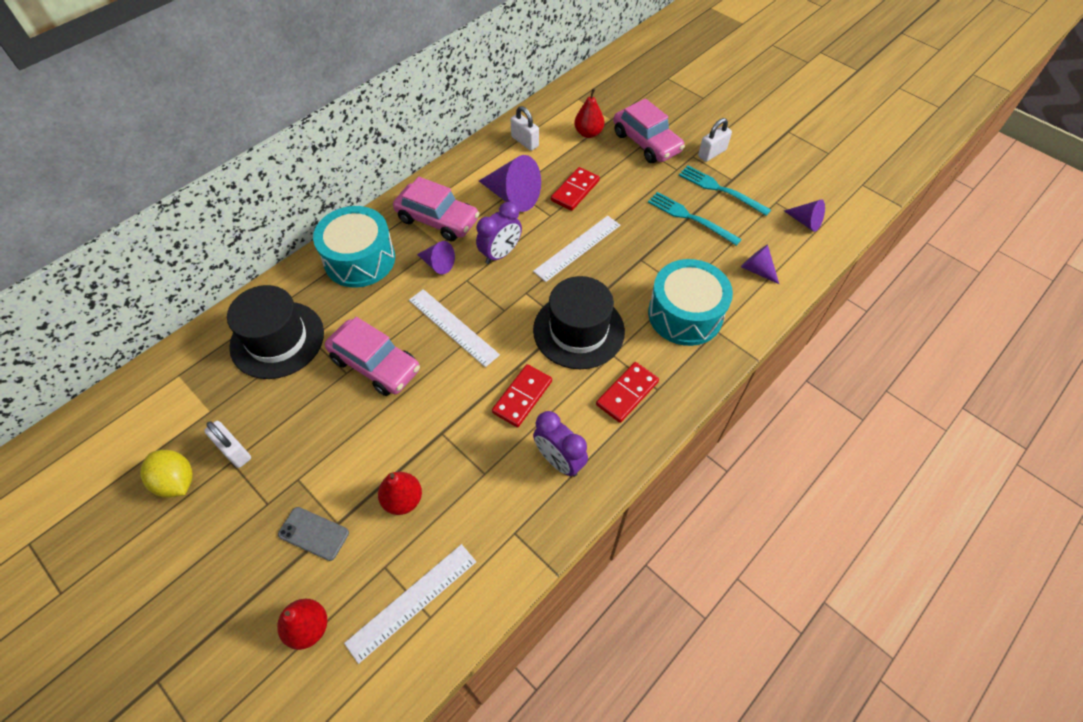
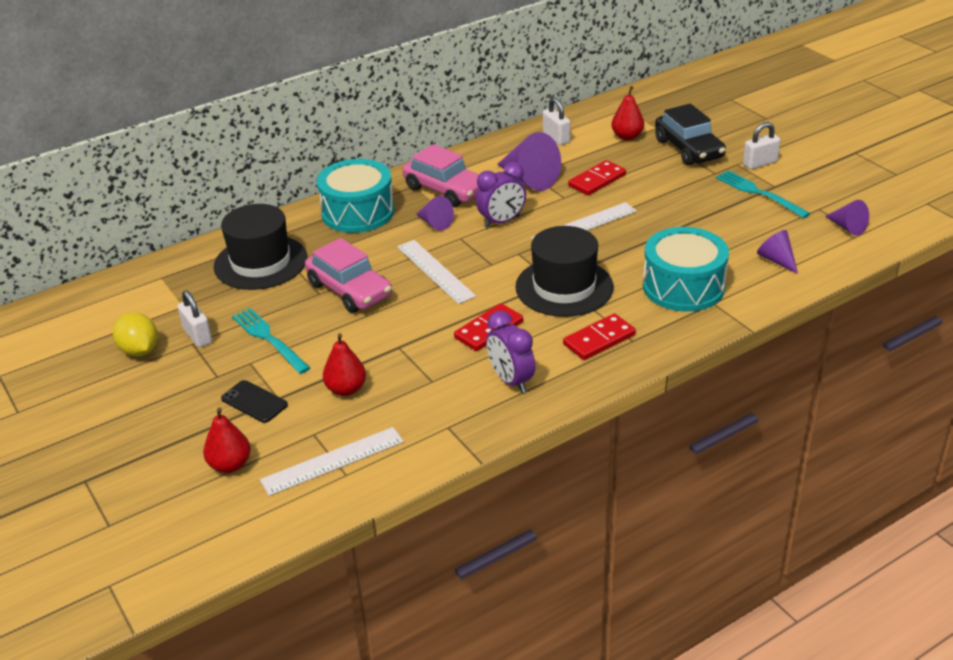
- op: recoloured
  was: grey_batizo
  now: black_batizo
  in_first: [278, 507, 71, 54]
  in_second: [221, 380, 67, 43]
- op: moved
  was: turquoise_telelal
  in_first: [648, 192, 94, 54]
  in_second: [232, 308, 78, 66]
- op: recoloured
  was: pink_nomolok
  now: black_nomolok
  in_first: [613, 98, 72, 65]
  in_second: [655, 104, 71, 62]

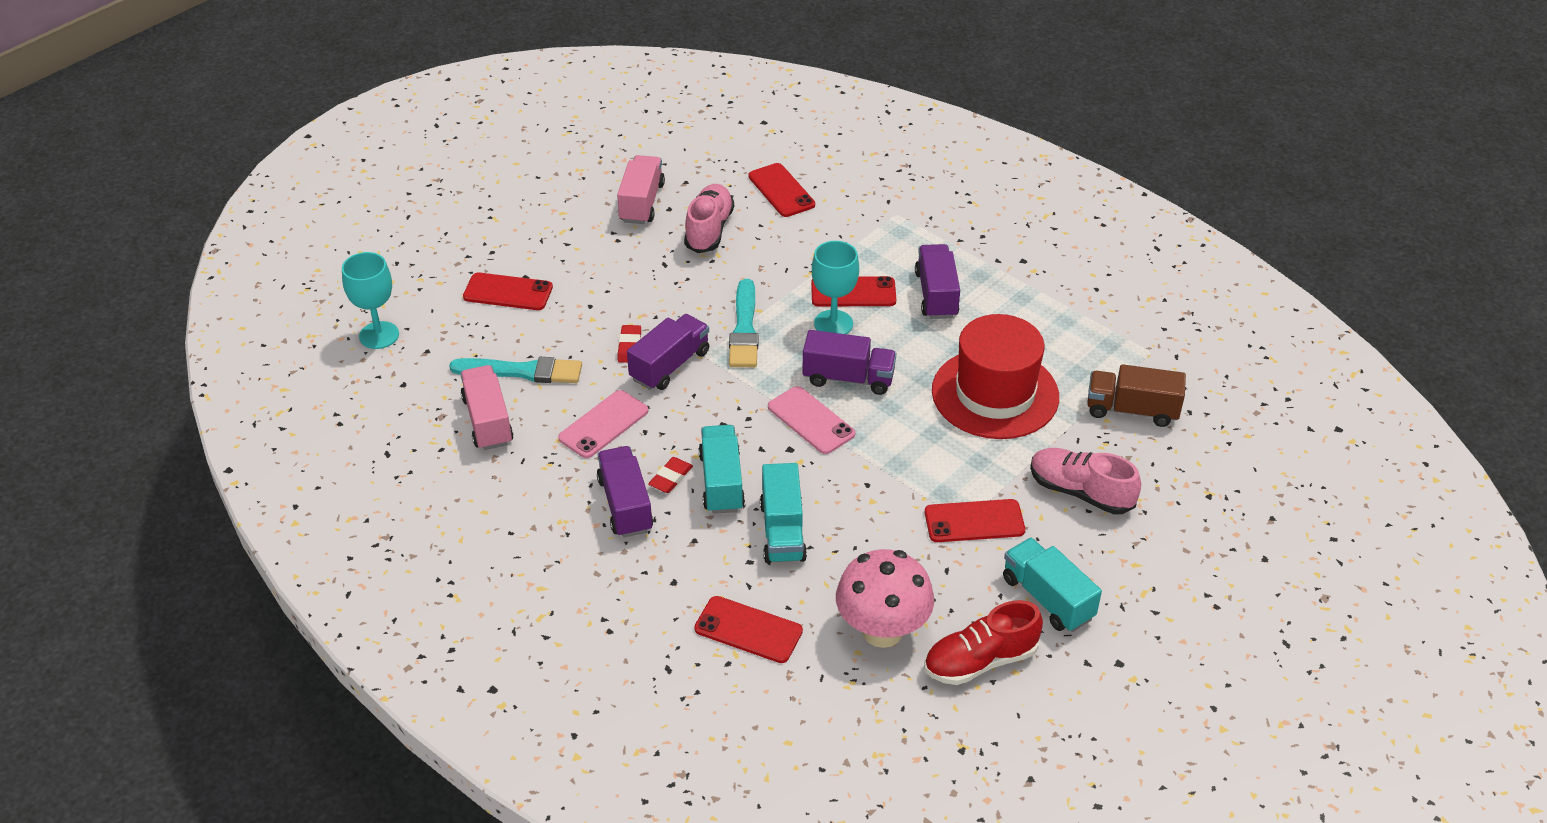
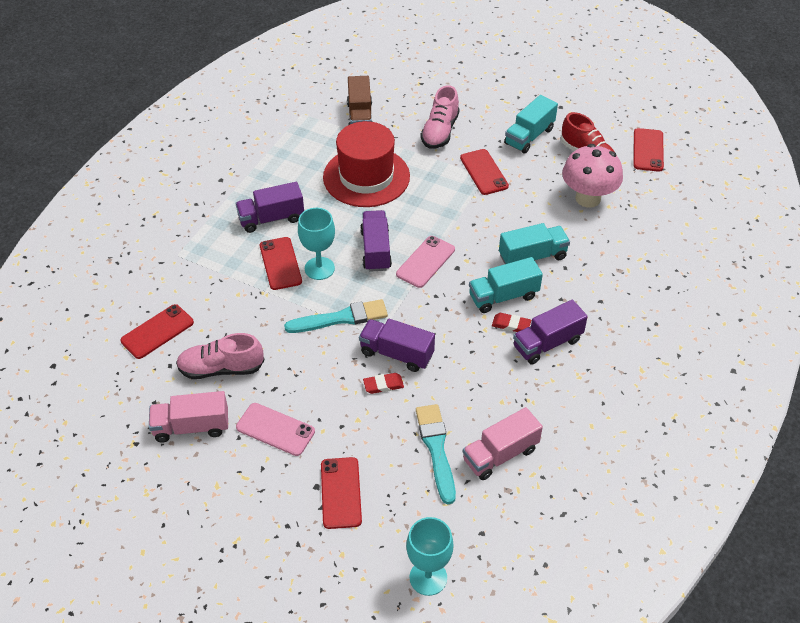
- op: moved
  was: pink_batizo
  in_first: [558, 390, 90, 68]
  in_second: [236, 403, 79, 53]
- op: moved
  was: red_batizo
  in_first: [694, 596, 109, 67]
  in_second: [633, 128, 31, 44]

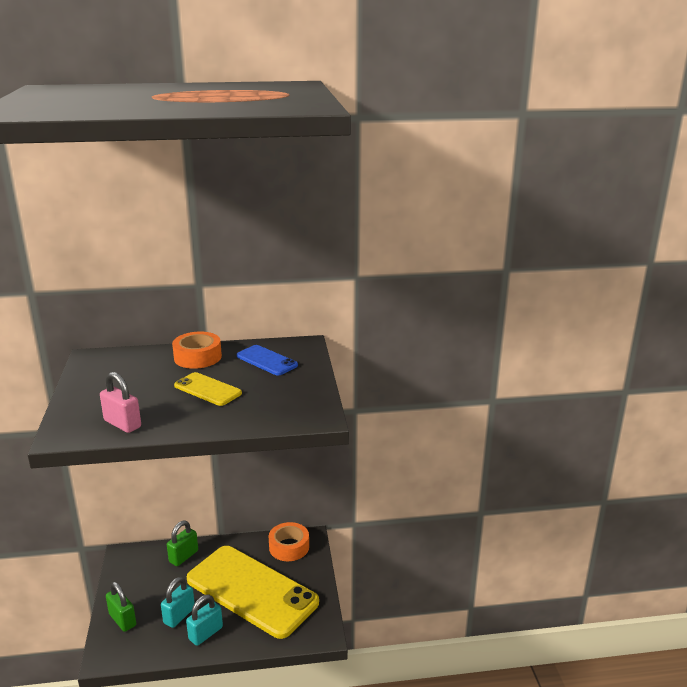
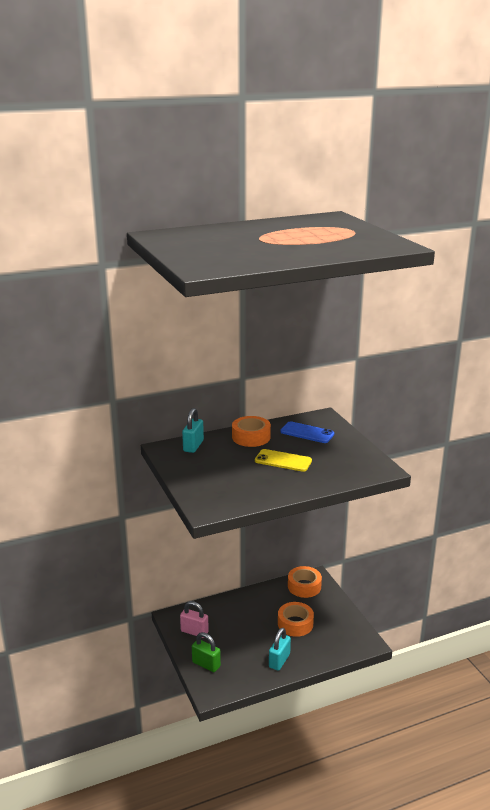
- op: moved
  was: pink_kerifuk
  in_first: [100, 372, 41, 61]
  in_second: [180, 601, 29, 37]
- op: moved
  was: turquoise_kerifuk
  in_first: [161, 577, 34, 51]
  in_second: [182, 408, 22, 45]
- op: replaced
  was: yellow_batizo
  now: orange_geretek
  in_first: [187, 546, 132, 93]
  in_second: [278, 602, 36, 35]
- op: removed
  was: green_kerifuk
  in_first: [167, 521, 31, 45]

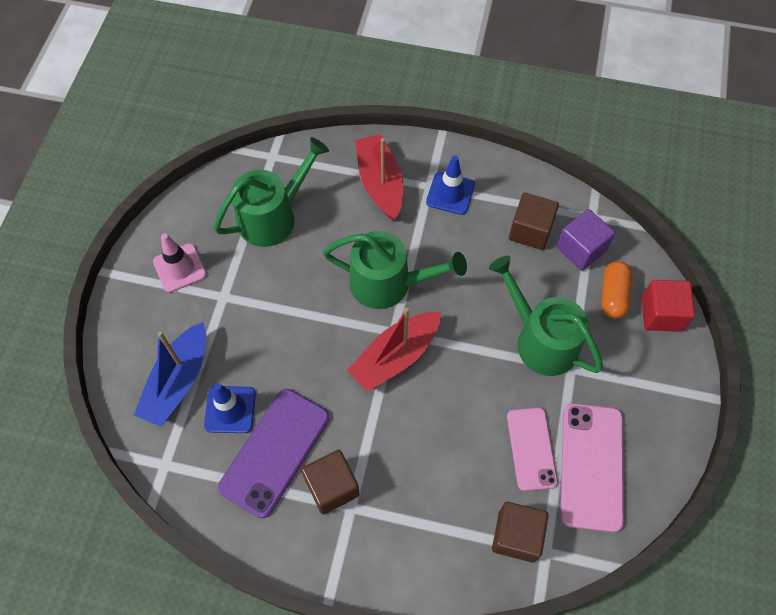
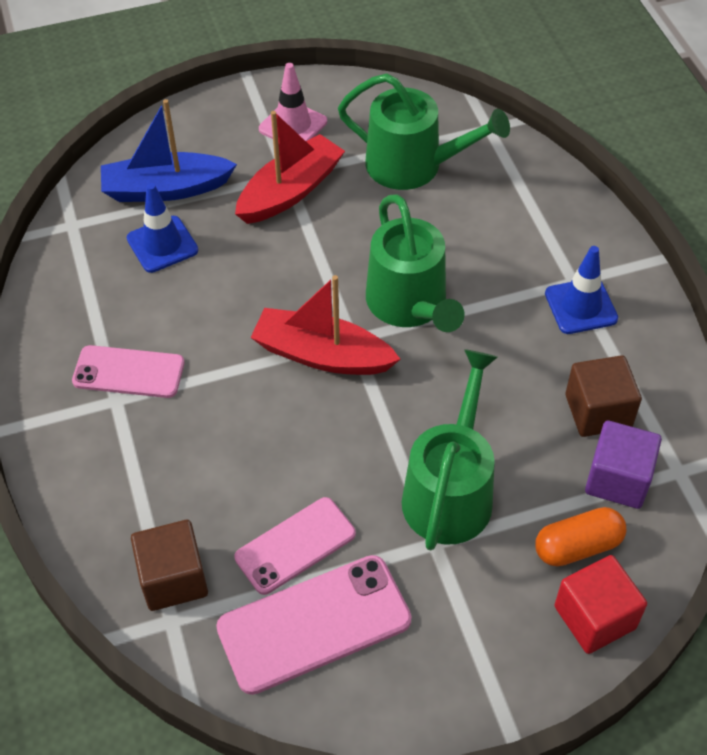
- op: replaced
  was: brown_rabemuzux
  now: pink_batizo
  in_first: [301, 450, 59, 64]
  in_second: [72, 345, 113, 53]
- op: moved
  was: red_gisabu
  in_first: [355, 134, 48, 86]
  in_second: [235, 111, 110, 113]
- op: removed
  was: purple_batizo
  in_first: [218, 389, 111, 129]

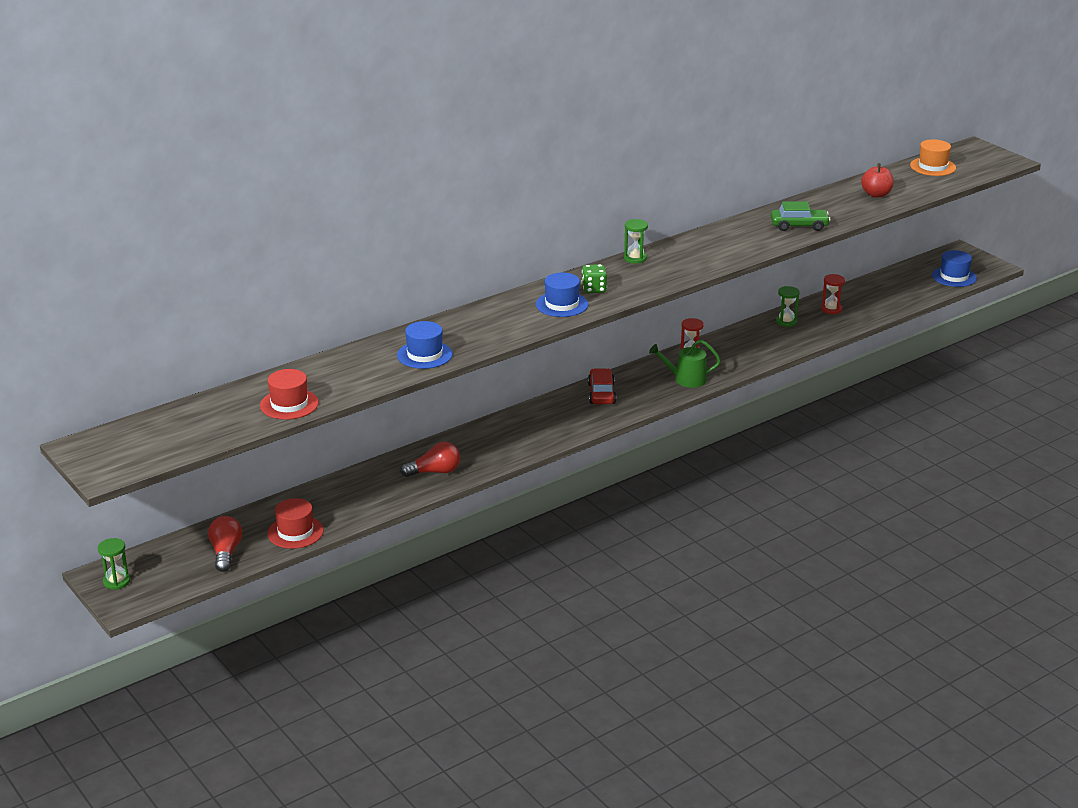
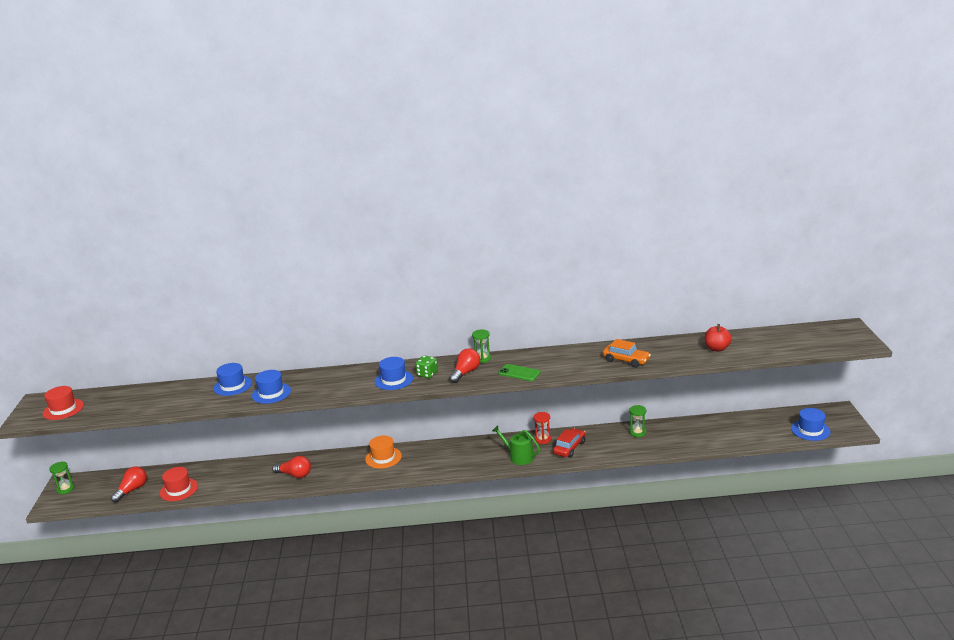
- op: moved
  was: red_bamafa
  in_first: [260, 369, 59, 51]
  in_second: [43, 386, 41, 34]
- op: added
  now: blue_bamafa
  in_second: [213, 363, 39, 33]
- op: moved
  was: orange_bamafa
  in_first: [910, 139, 46, 37]
  in_second: [365, 436, 37, 33]
- op: added
  now: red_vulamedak
  in_second: [449, 348, 31, 35]
- op: added
  now: green_batizo
  in_second: [498, 364, 43, 17]
- op: moved
  was: red_nomolok
  in_first: [588, 368, 28, 36]
  in_second: [553, 428, 33, 30]
- op: recoloured
  was: green_nomolok
  now: orange_nomolok
  in_first: [771, 201, 60, 30]
  in_second: [603, 339, 48, 29]
- op: removed
  was: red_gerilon
  in_first: [821, 274, 24, 40]

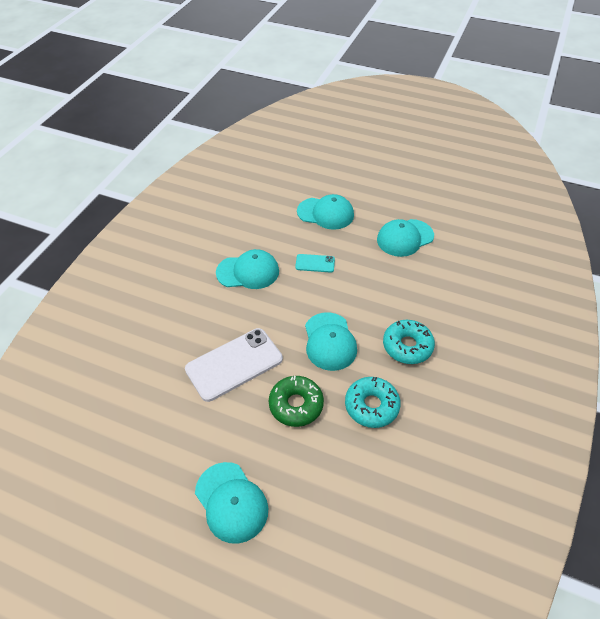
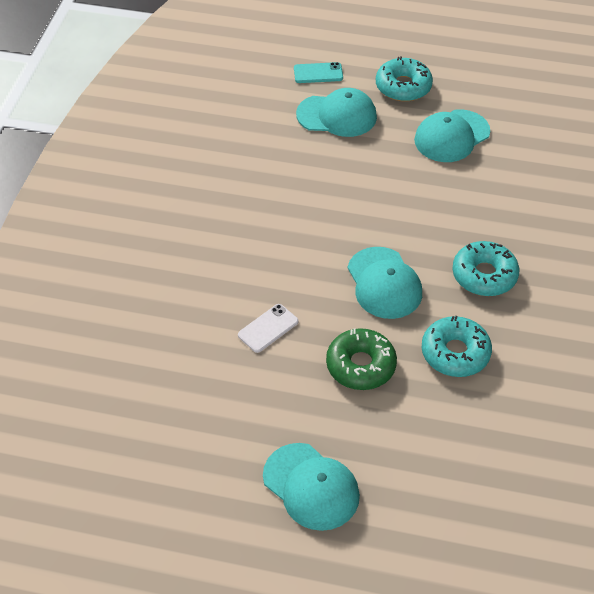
- op: resized
  was: white_batizo
  in_first: [185, 328, 98, 74]
  in_second: [238, 304, 60, 49]
  ratio: 0.49
- op: moved
  was: turquoise_batizo
  in_first: [295, 254, 40, 19]
  in_second: [294, 62, 49, 21]
- op: added
  now: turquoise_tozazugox
  in_second: [376, 56, 57, 46]
- op: removed
  was: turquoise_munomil
  in_first: [216, 249, 63, 40]

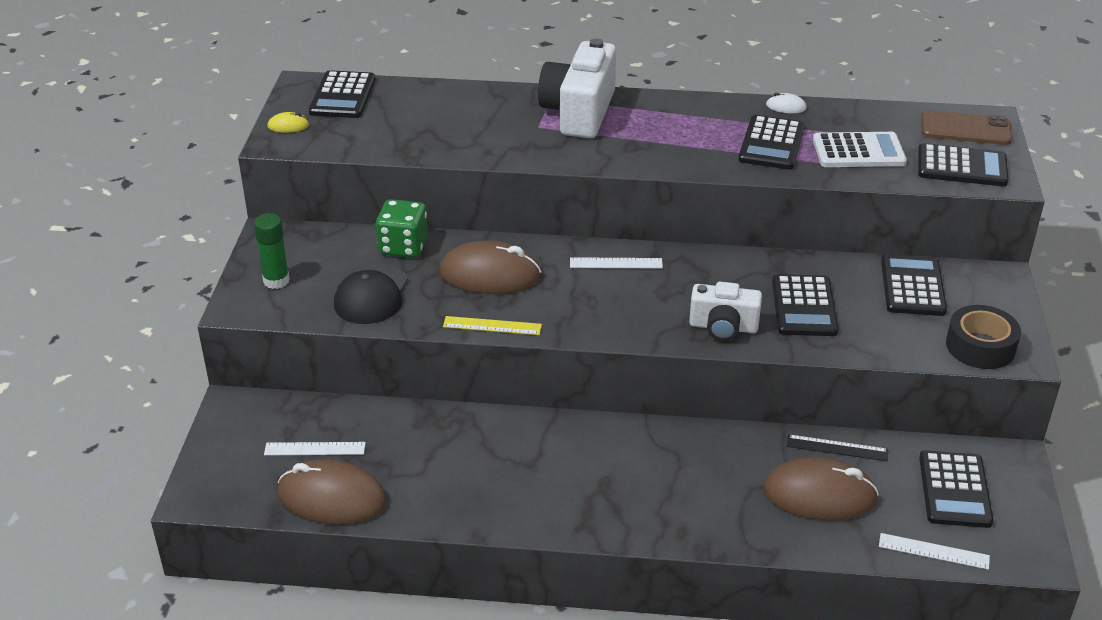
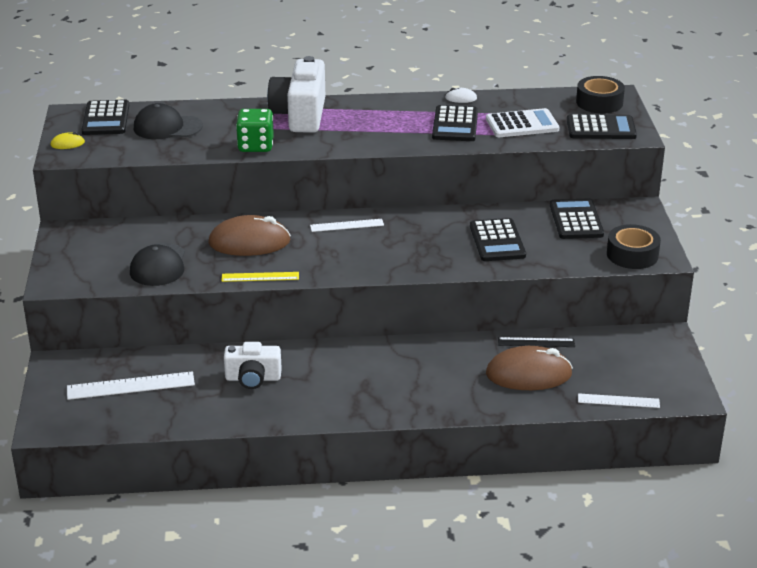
- op: resized
  was: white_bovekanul
  in_first: [264, 442, 102, 13]
  in_second: [67, 371, 128, 29]
  ratio: 1.58
- op: added
  now: black_munomil
  in_second: [134, 103, 69, 36]
- op: moved
  was: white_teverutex
  in_first: [689, 282, 73, 59]
  in_second: [224, 342, 58, 47]
- op: moved
  was: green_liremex
  in_first: [376, 199, 52, 59]
  in_second: [236, 109, 38, 43]
- op: replaced
  was: brown_batizo
  now: black_geretek
  in_first: [921, 110, 91, 35]
  in_second: [576, 76, 49, 37]
- op: removed
  was: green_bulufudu
  in_first: [254, 213, 36, 76]
- op: removed
  was: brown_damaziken
  in_first: [277, 460, 110, 64]
- op: removed
  was: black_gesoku
  in_first: [919, 450, 74, 78]

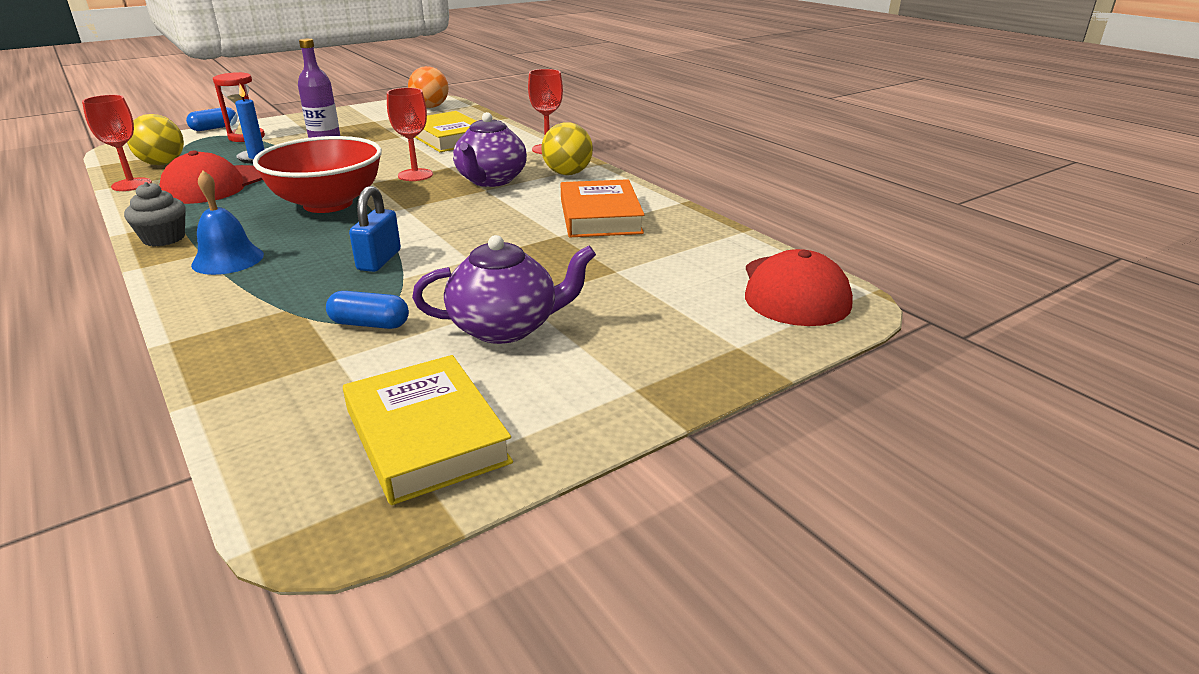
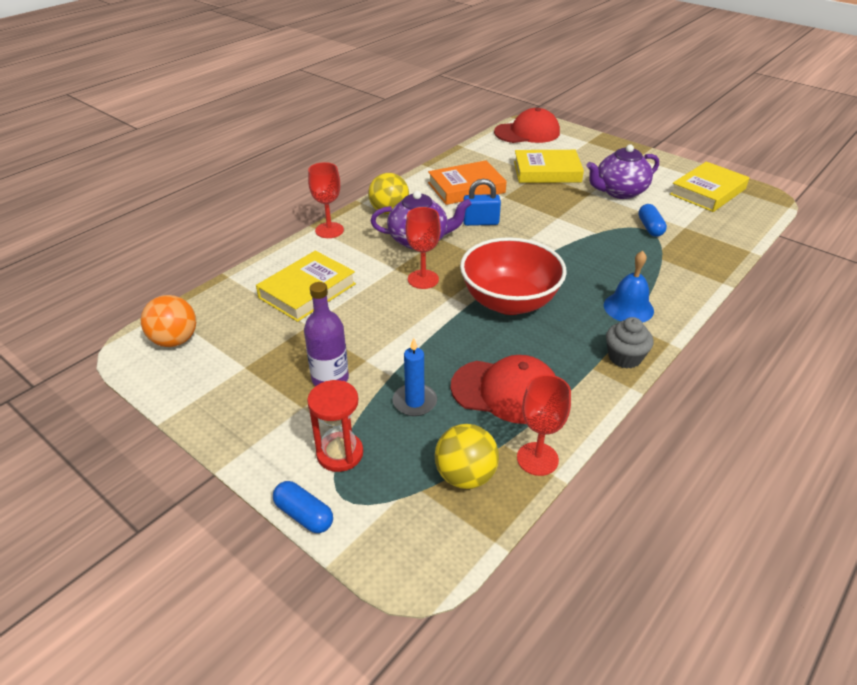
- op: moved
  was: blue_kerifuk
  in_first: [349, 186, 52, 86]
  in_second: [463, 179, 38, 47]
- op: added
  now: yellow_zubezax
  in_second: [514, 150, 70, 33]
- op: turned
  was: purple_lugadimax
  in_first: [412, 235, 184, 109]
  in_second: [586, 144, 73, 55]
  clockwise: -90

